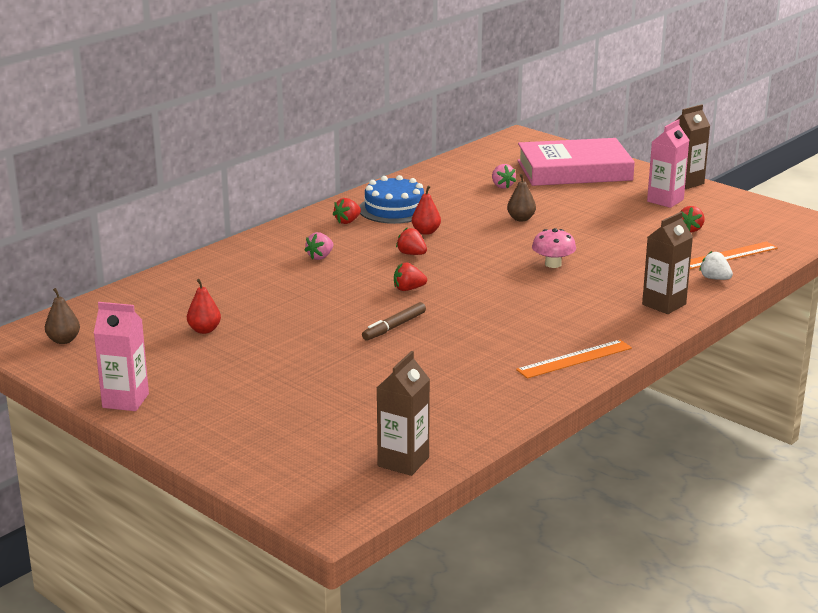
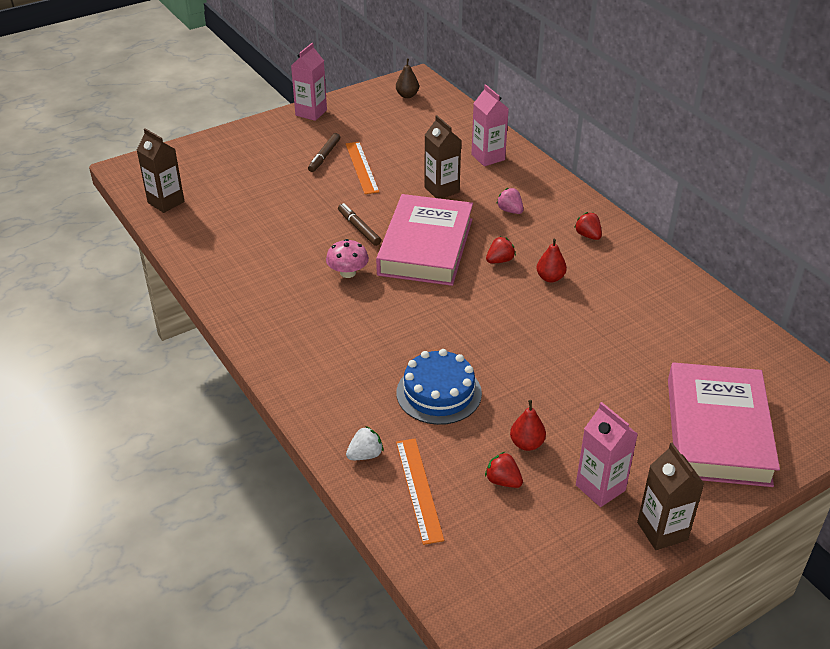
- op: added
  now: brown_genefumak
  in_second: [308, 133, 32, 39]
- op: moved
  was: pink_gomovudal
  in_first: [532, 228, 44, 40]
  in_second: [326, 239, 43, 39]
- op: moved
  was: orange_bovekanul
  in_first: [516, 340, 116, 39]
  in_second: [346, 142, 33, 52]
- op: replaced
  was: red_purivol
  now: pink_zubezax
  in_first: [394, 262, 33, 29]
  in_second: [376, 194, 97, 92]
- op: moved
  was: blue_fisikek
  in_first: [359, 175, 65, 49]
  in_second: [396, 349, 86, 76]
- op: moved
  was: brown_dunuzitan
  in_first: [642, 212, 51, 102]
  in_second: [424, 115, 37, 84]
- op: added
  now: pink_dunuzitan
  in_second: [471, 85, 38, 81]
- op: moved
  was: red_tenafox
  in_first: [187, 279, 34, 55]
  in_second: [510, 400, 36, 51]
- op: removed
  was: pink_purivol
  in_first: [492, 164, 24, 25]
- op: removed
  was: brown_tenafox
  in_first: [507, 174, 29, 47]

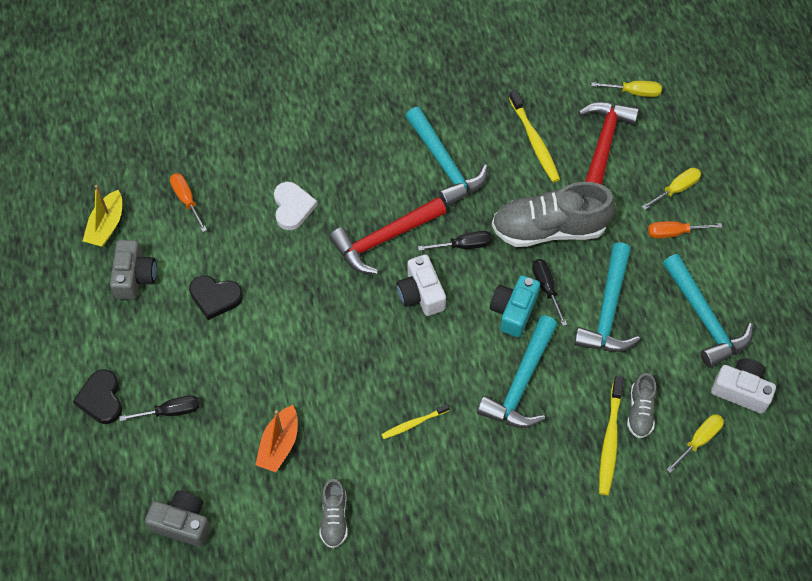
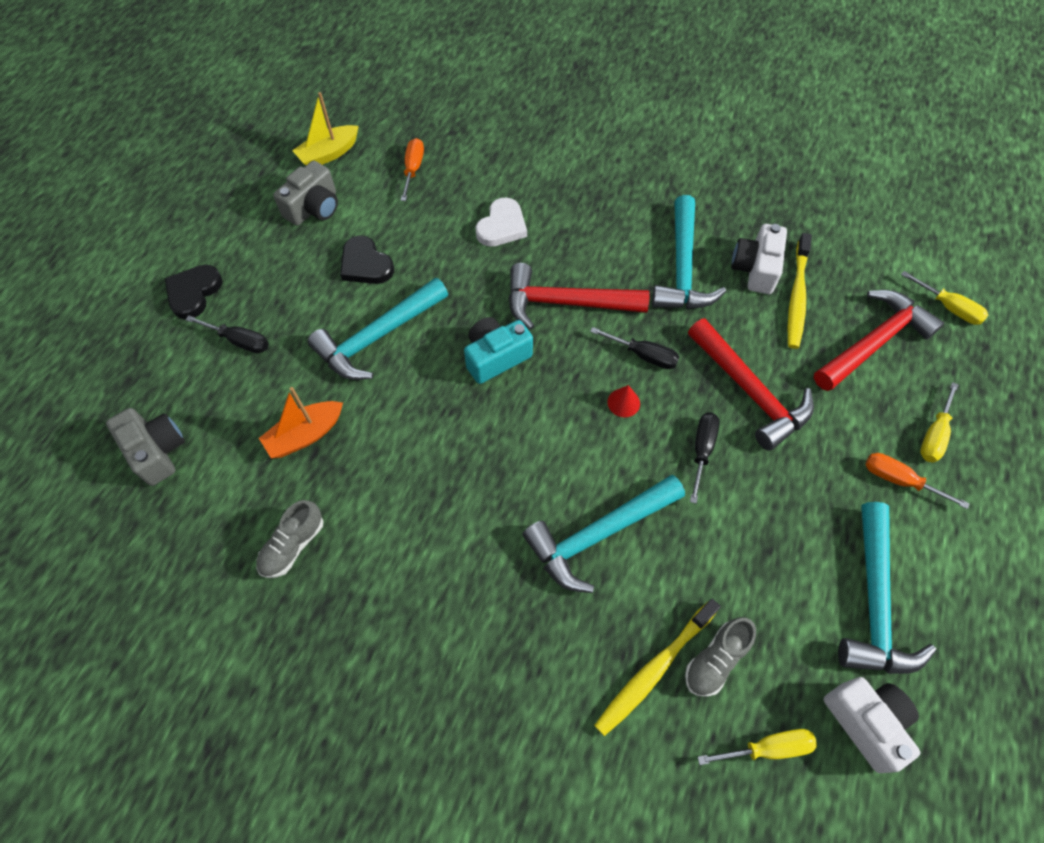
- op: moved
  was: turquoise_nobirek
  in_first: [574, 242, 66, 110]
  in_second: [308, 278, 140, 102]
- op: moved
  was: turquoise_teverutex
  in_first: [490, 275, 50, 62]
  in_second: [464, 317, 69, 67]
- op: added
  now: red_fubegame
  in_second: [607, 385, 33, 32]
- op: replaced
  was: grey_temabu
  now: red_nobirek
  in_first: [492, 182, 123, 65]
  in_second: [688, 319, 126, 132]
- op: moved
  was: white_teverutex
  in_first: [396, 254, 50, 62]
  in_second: [731, 224, 56, 70]
- op: turned
  was: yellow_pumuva
  in_first: [642, 168, 59, 42]
  in_second: [920, 382, 38, 81]
  clockwise: 120
- op: removed
  was: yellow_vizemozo
  in_first: [381, 404, 69, 35]

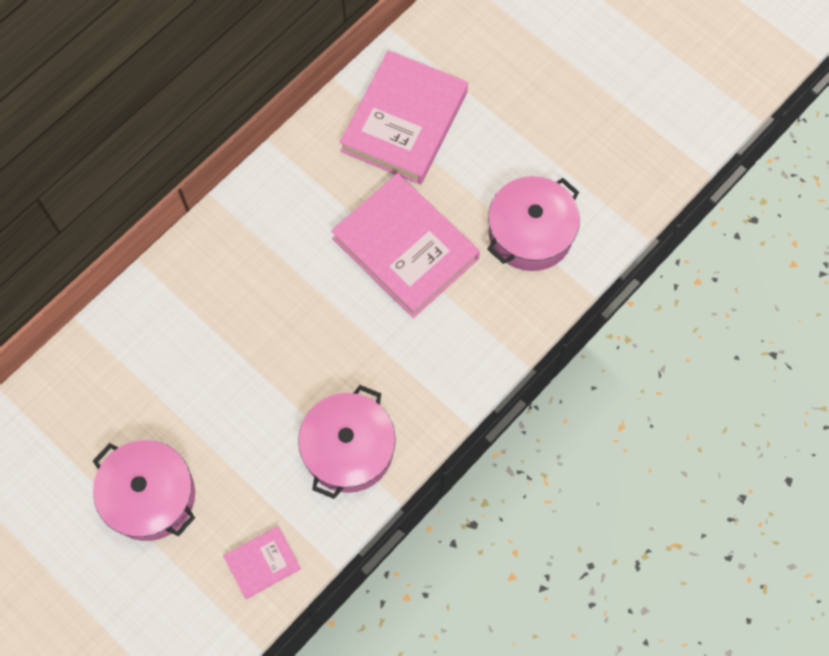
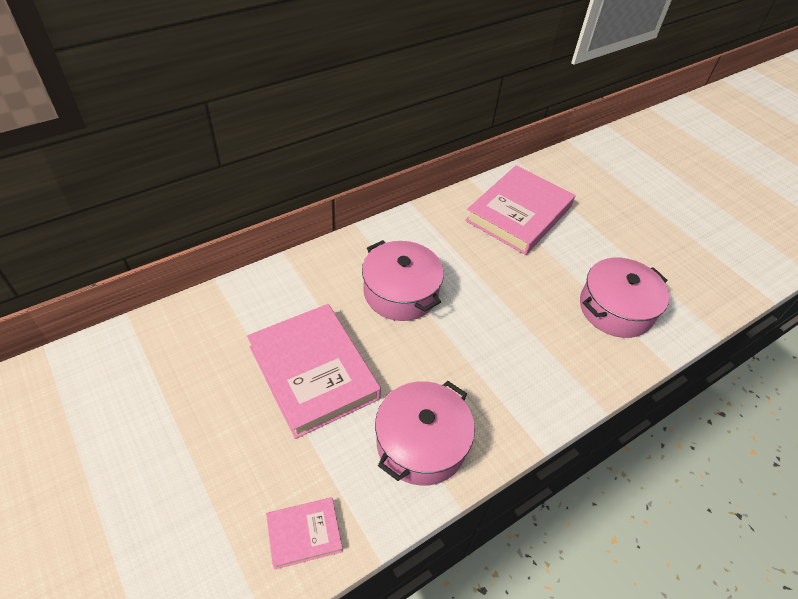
- op: moved
  was: pink_zubezax
  in_first: [331, 173, 149, 145]
  in_second: [247, 304, 134, 135]
- op: moved
  was: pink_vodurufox
  in_first: [93, 440, 102, 101]
  in_second: [362, 240, 82, 81]

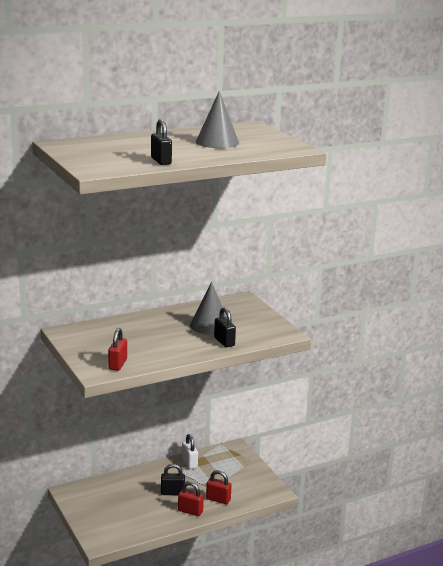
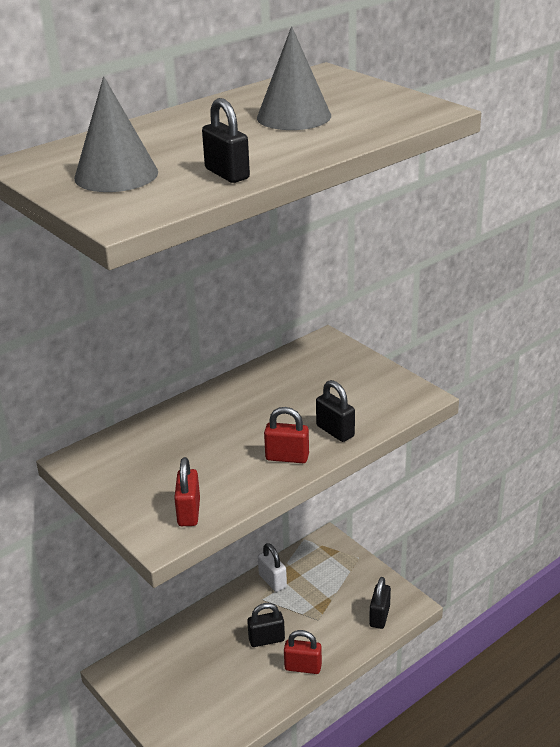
- op: moved
  was: grey_fubegame
  in_first: [190, 282, 37, 53]
  in_second: [74, 76, 84, 116]
- op: moved
  was: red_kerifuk
  in_first: [206, 470, 26, 34]
  in_second: [264, 407, 45, 56]
- op: added
  now: black_kerifuk
  in_second: [369, 577, 22, 52]

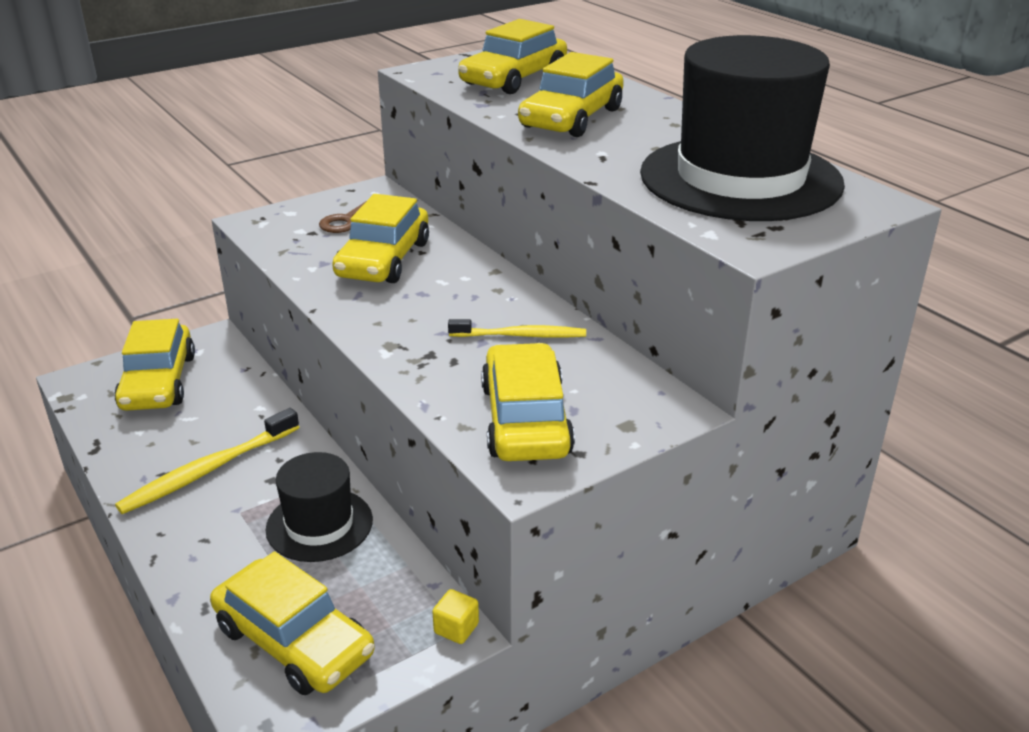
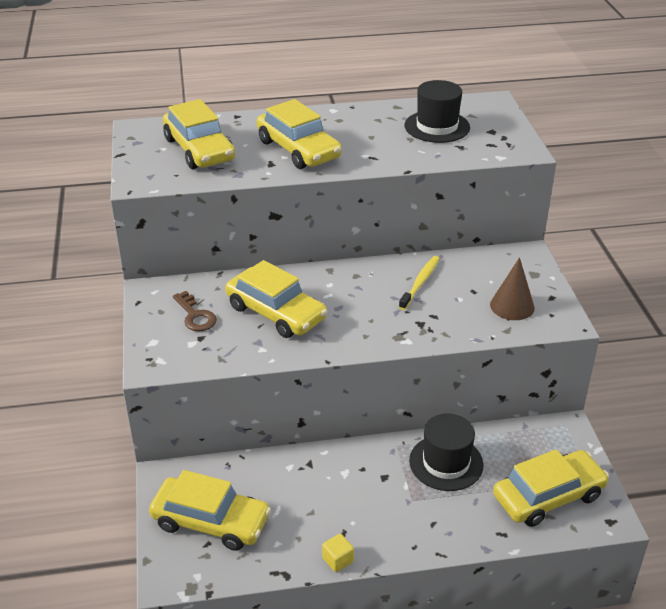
- op: moved
  was: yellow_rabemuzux
  in_first: [432, 589, 47, 55]
  in_second: [322, 534, 32, 38]
- op: resized
  was: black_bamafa
  in_first: [640, 35, 205, 186]
  in_second: [405, 80, 65, 63]
  ratio: 0.53
- op: replaced
  was: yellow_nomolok
  now: brown_fubegame
  in_first: [481, 343, 94, 118]
  in_second: [490, 257, 45, 63]
- op: removed
  was: yellow_vizemozo
  in_first: [115, 408, 184, 106]

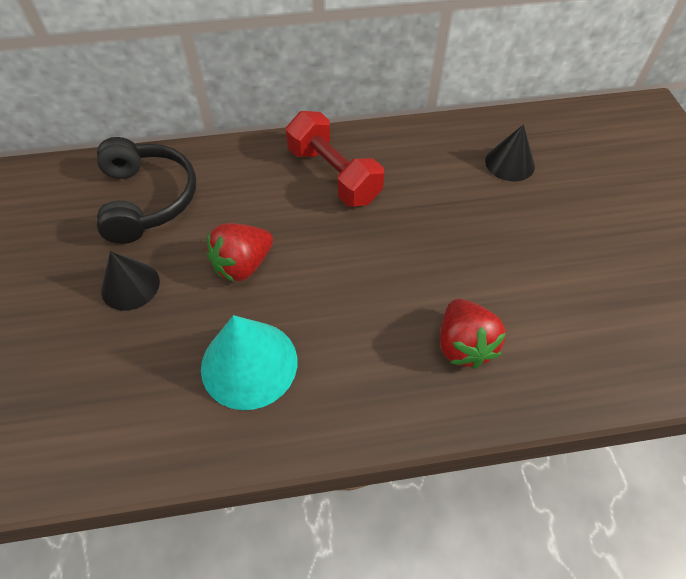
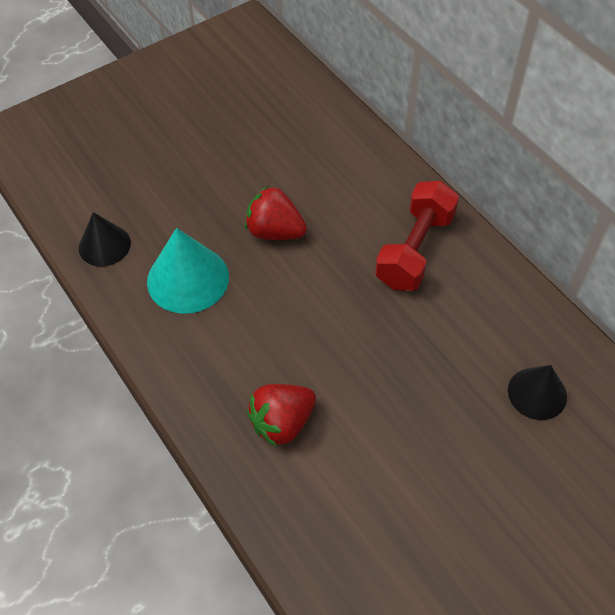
- op: moved
  was: black_fubegame
  in_first: [101, 251, 59, 60]
  in_second: [79, 212, 52, 55]
- op: removed
  was: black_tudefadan
  in_first: [97, 137, 99, 107]

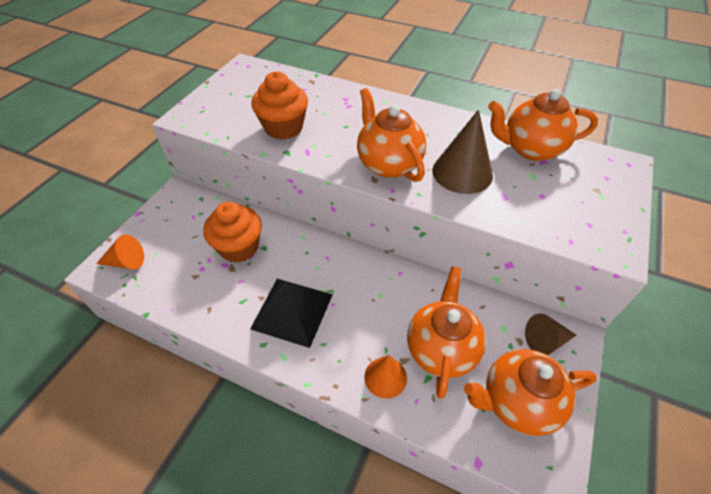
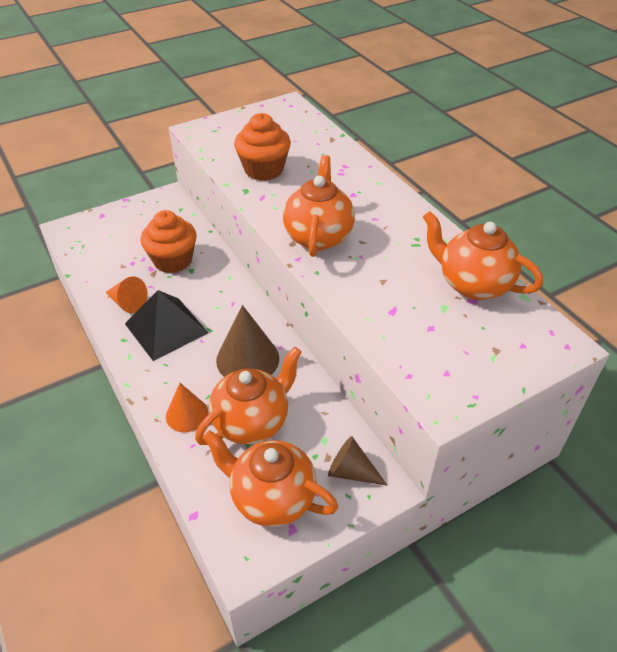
- op: moved
  was: orange_fubegame
  in_first: [96, 234, 48, 35]
  in_second: [105, 276, 43, 37]
- op: moved
  was: brown_fubegame
  in_first: [432, 110, 61, 84]
  in_second: [216, 305, 63, 72]

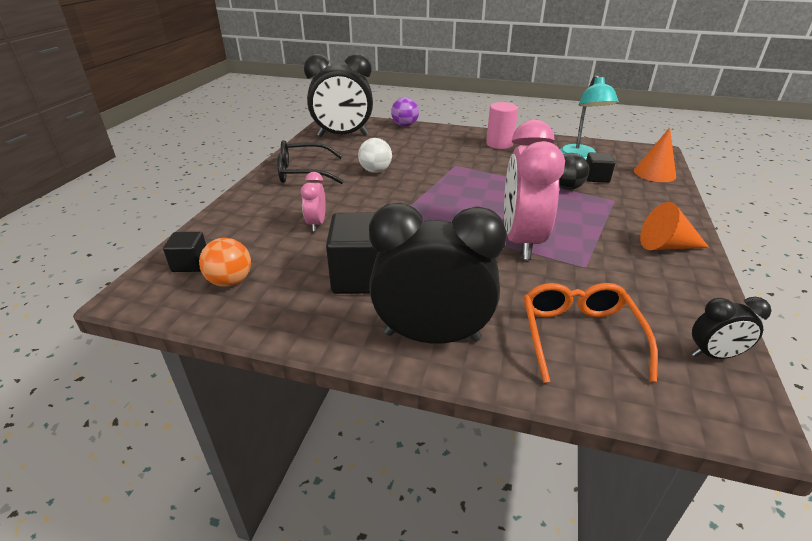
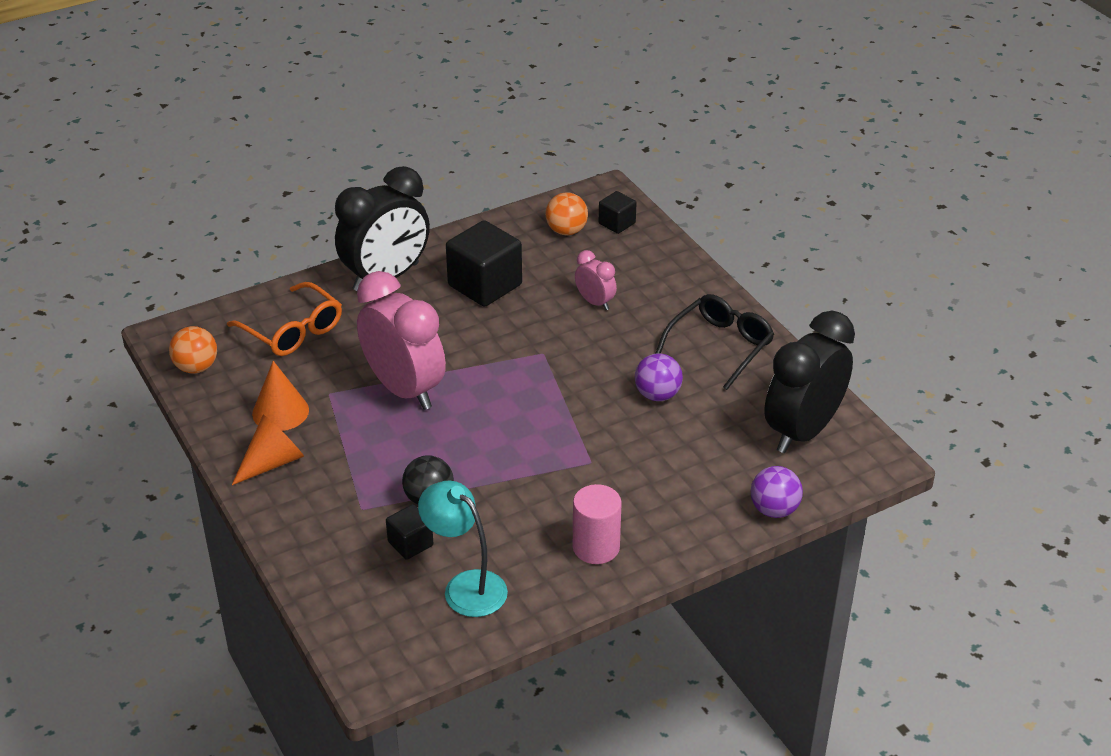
- op: replaced
  was: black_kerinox
  now: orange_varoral
  in_first: [691, 297, 81, 62]
  in_second: [169, 326, 48, 47]
- op: moved
  was: orange_fubegame
  in_first: [634, 127, 42, 55]
  in_second: [252, 361, 57, 70]
- op: recoloured
  was: white_varoral
  now: purple_varoral
  in_first: [358, 138, 34, 35]
  in_second: [635, 353, 48, 48]

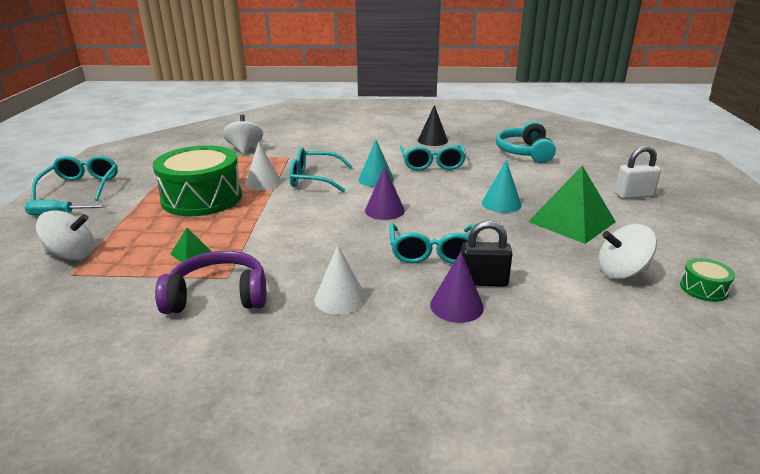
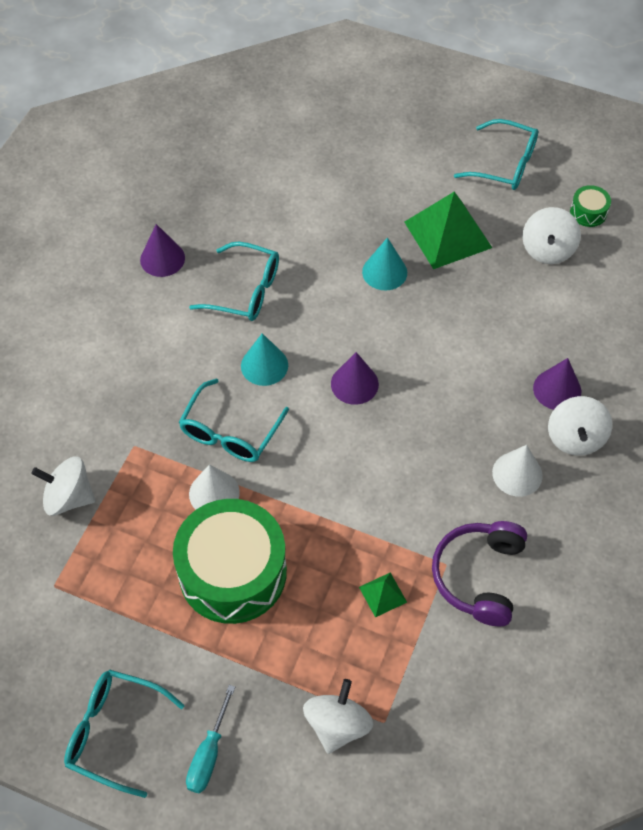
- op: recoloured
  was: black_fubegame
  now: purple_fubegame
  in_first: [418, 105, 30, 41]
  in_second: [140, 224, 45, 53]
- op: moved
  was: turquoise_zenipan
  in_first: [390, 223, 88, 41]
  in_second: [454, 119, 84, 71]
- op: added
  now: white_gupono
  in_second: [548, 396, 64, 60]
- op: removed
  was: black_kerifuk
  in_first: [461, 220, 52, 67]
- op: removed
  was: turquoise_tudefadan
  in_first: [496, 121, 60, 42]
- op: removed
  was: white_kerifuk
  in_first: [615, 145, 46, 54]

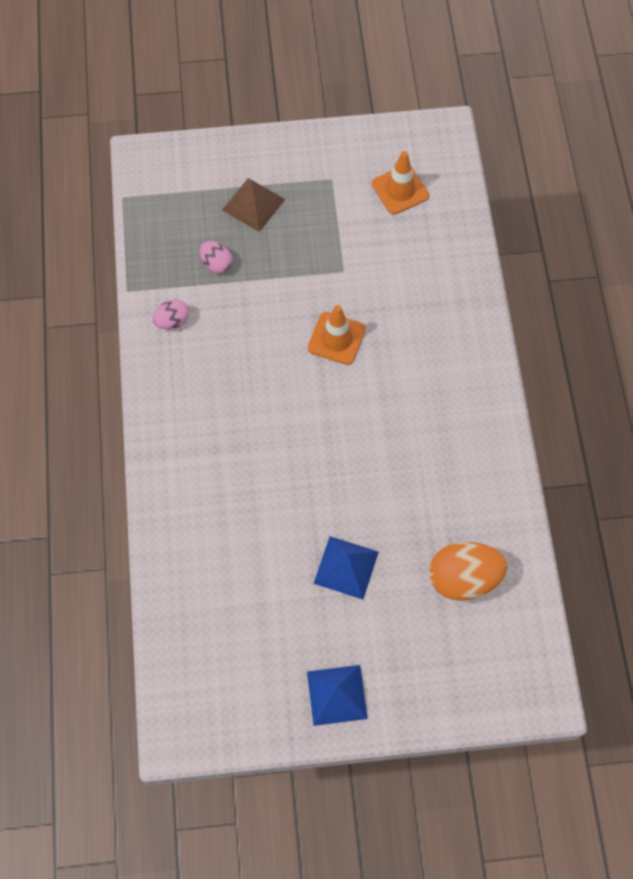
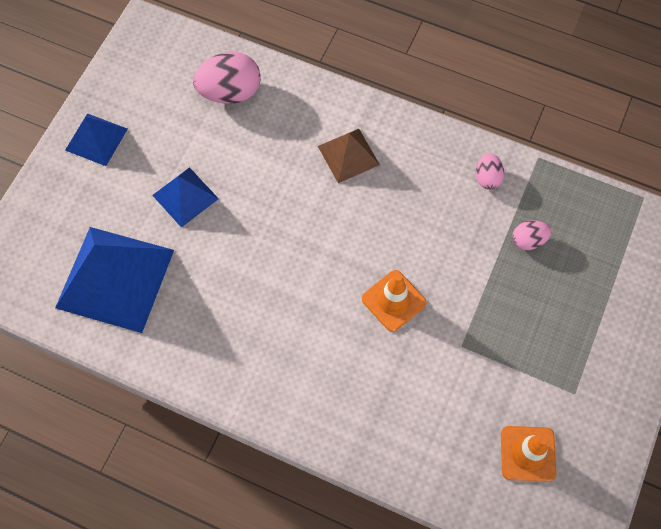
- op: replaced
  was: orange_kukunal
  now: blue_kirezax
  in_first: [429, 542, 78, 59]
  in_second: [55, 227, 119, 106]
- op: added
  now: pink_kukunal
  in_second: [193, 52, 68, 52]
- op: moved
  was: brown_kirezax
  in_first: [222, 178, 63, 54]
  in_second: [318, 129, 62, 54]

